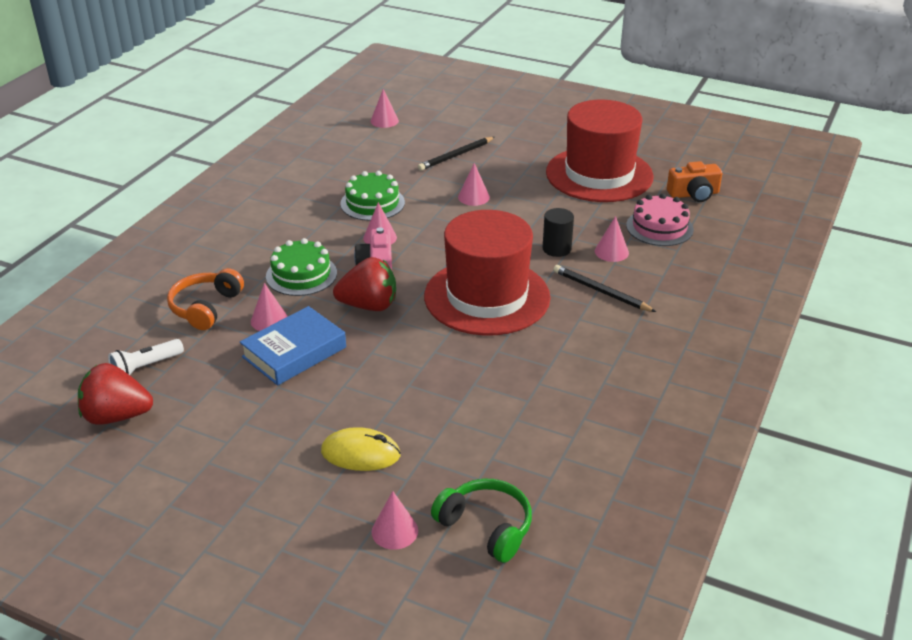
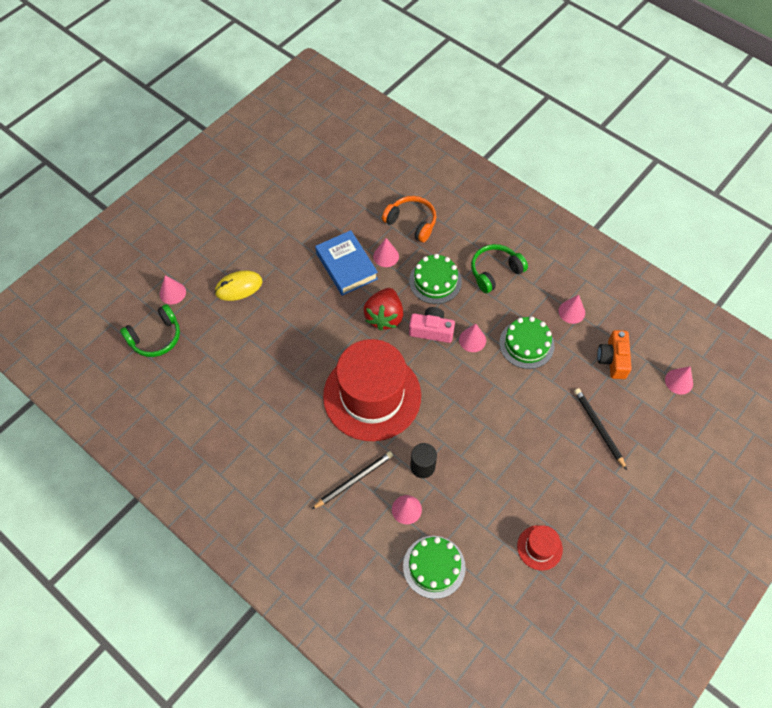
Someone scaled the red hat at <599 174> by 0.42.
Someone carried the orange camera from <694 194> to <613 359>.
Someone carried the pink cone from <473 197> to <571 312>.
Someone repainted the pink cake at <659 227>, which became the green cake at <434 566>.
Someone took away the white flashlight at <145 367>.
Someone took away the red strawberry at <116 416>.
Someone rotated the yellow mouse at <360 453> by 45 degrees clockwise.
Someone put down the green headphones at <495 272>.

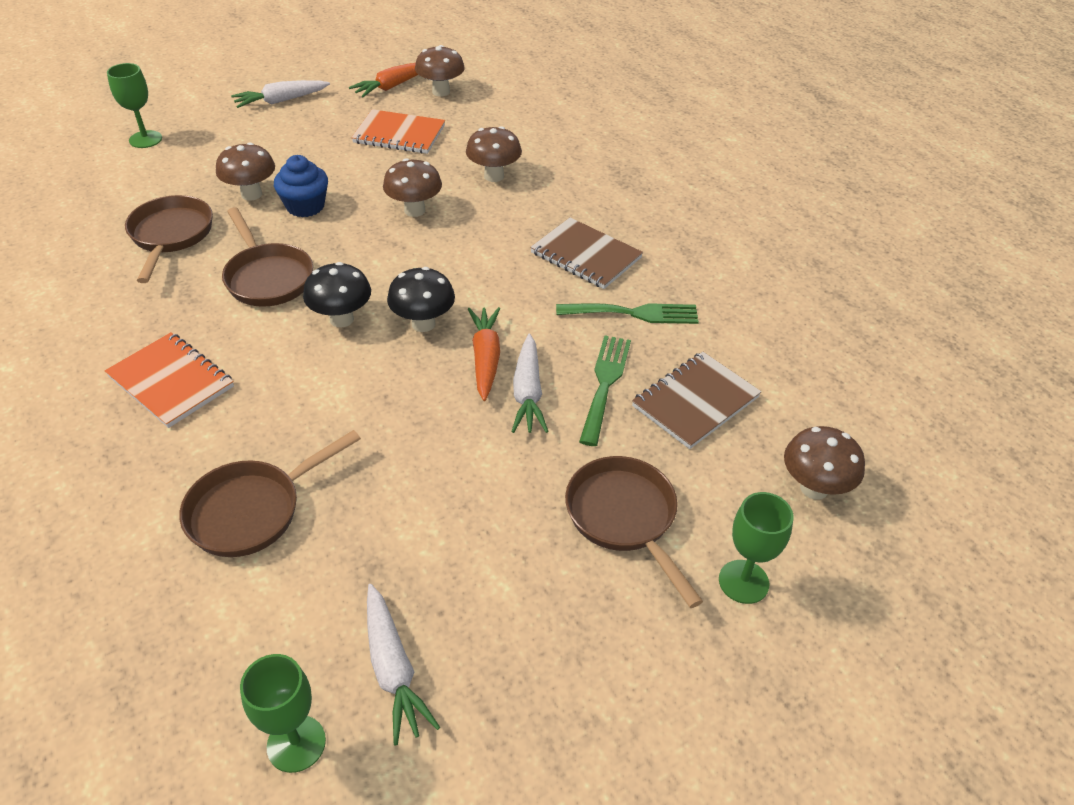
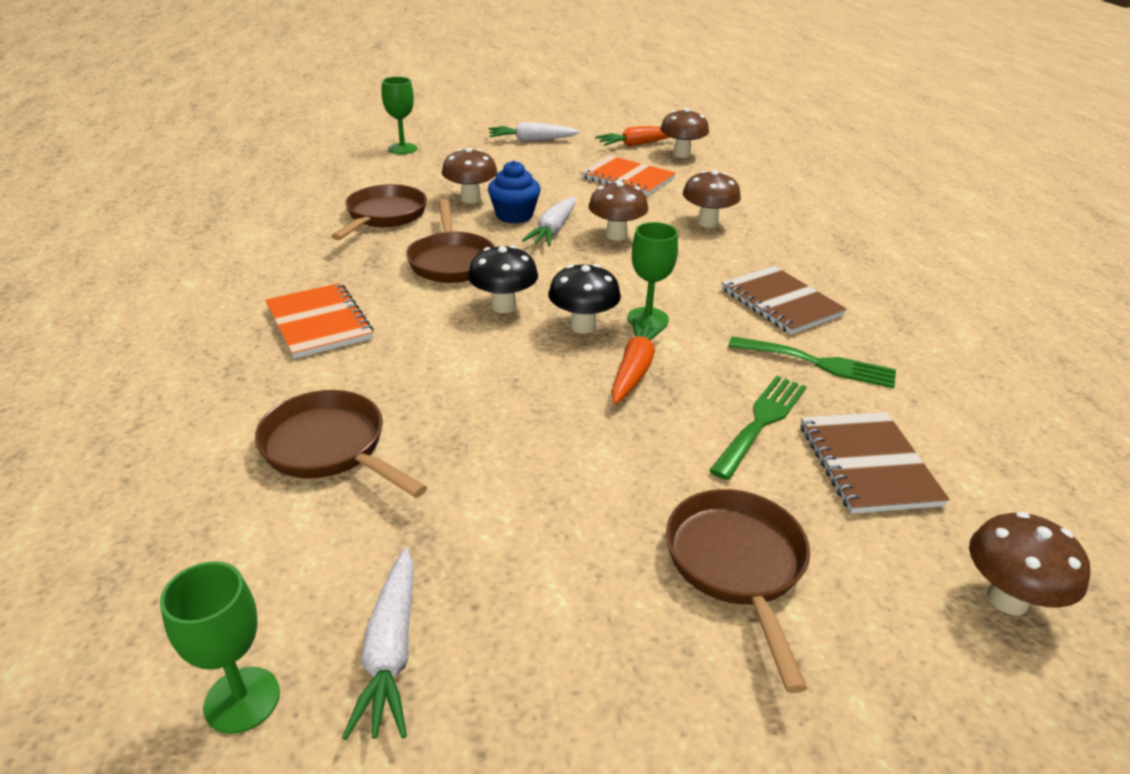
Someone carried the white carrot from <528 393> to <553 230>.
Someone rotated the brown notebook at <695 402> by 75 degrees counterclockwise.
Someone rotated the brown pan at <252 510> by 60 degrees clockwise.
Someone carried the green goblet from <743 582> to <647 319>.

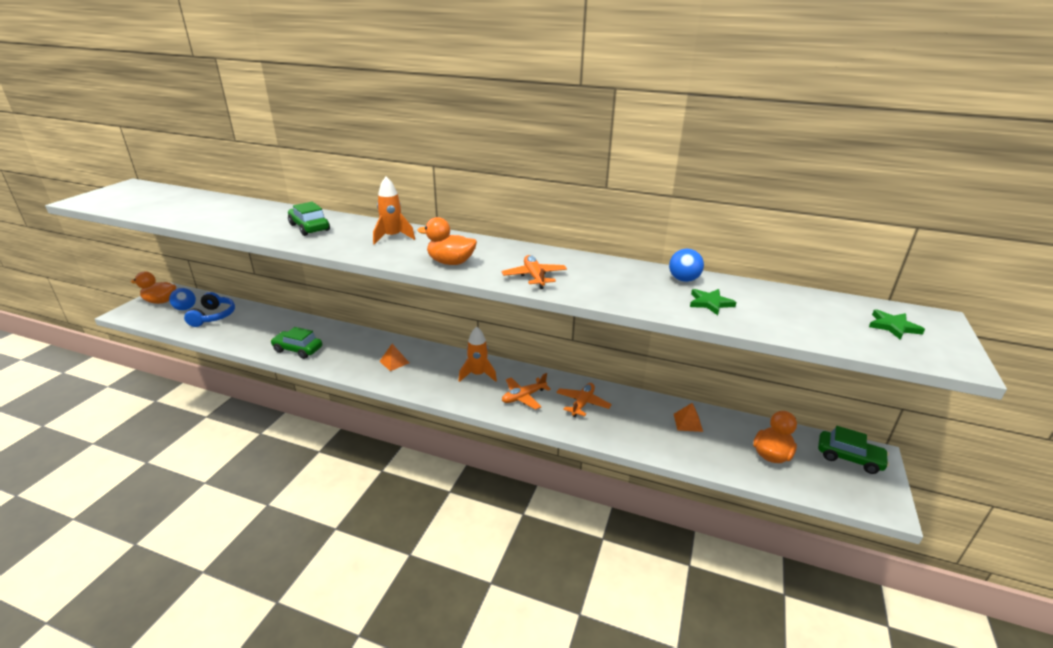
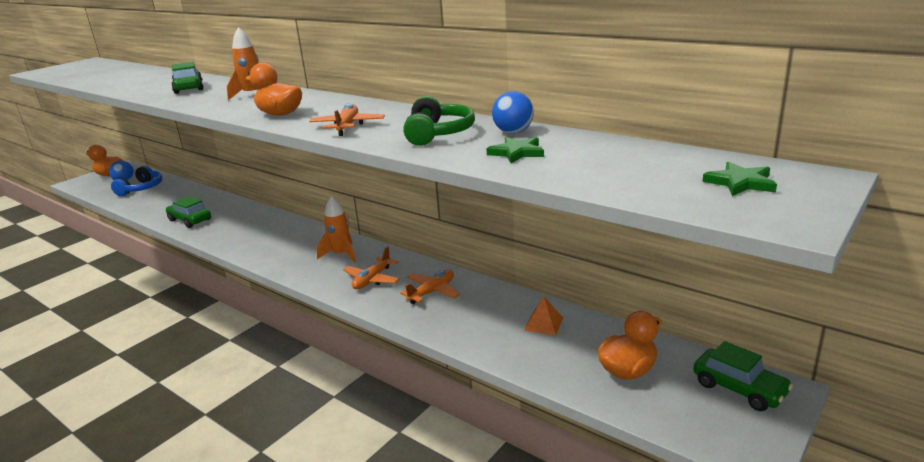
Someone took away the orange pyramid at <394 362>.
Someone rotated the orange plane at <523 397> by 45 degrees counterclockwise.
Someone put down the green headphones at <438 134>.

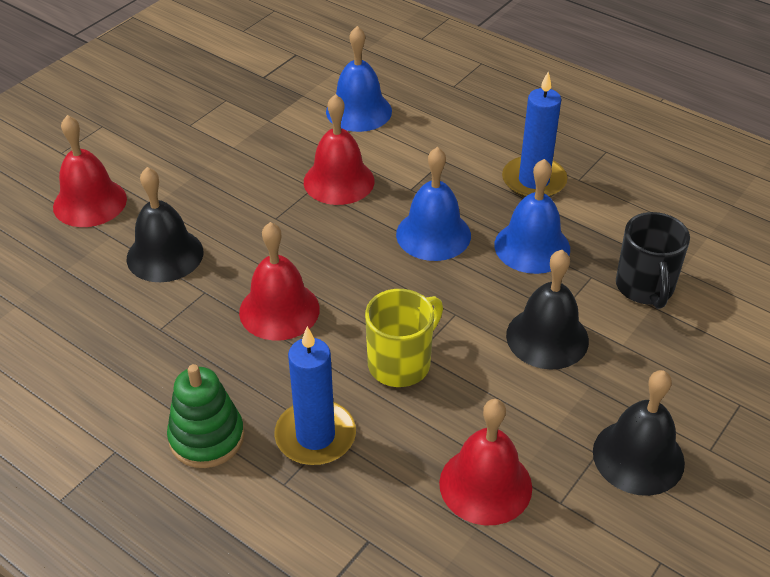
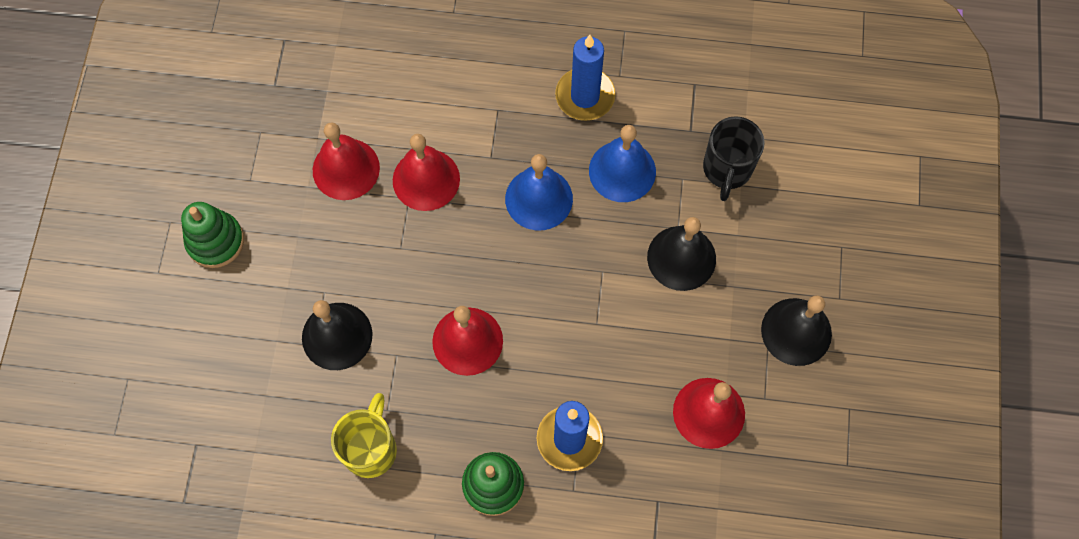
Someone took away the blue bell at <359 111>.
Someone carried the red bell from <90 202> to <346 169>.
Someone rotated the black mug at <645 288> by 45 degrees clockwise.
Someone carried the yellow mug from <401 363> to <371 448>.
Someone put down the green stacking toy at <215 241>.

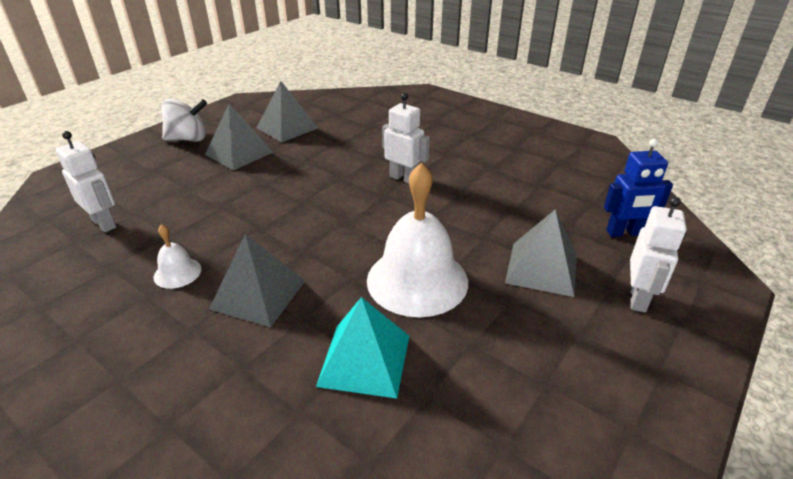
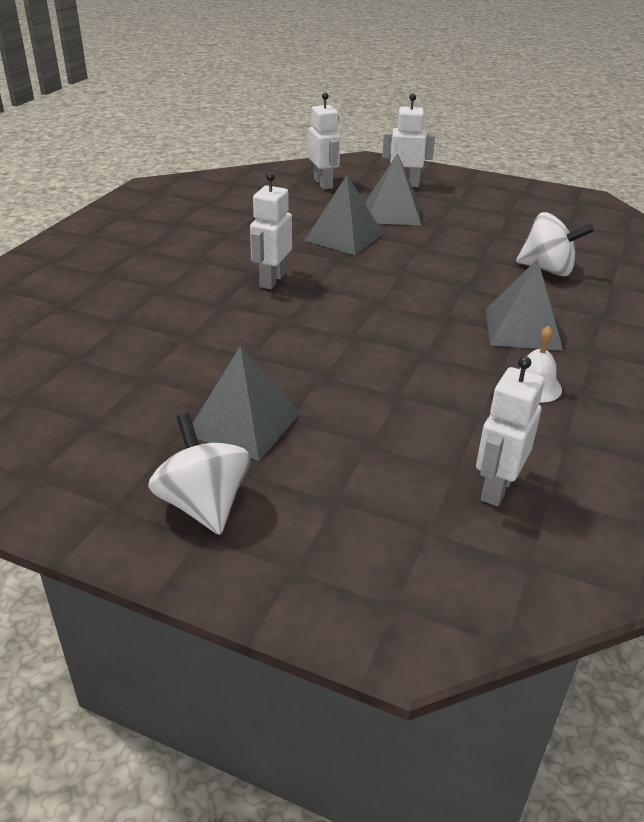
Someone carried the grey pyramid from <287 128> to <344 237>.
Someone repainted the blue robot at <624 233>, which became the white robot at <323 184>.
Someone took away the white bell at <417 280>.
Someone swapped the turquoise pyramid at <365 360> for the white spinning top at <547 269>.

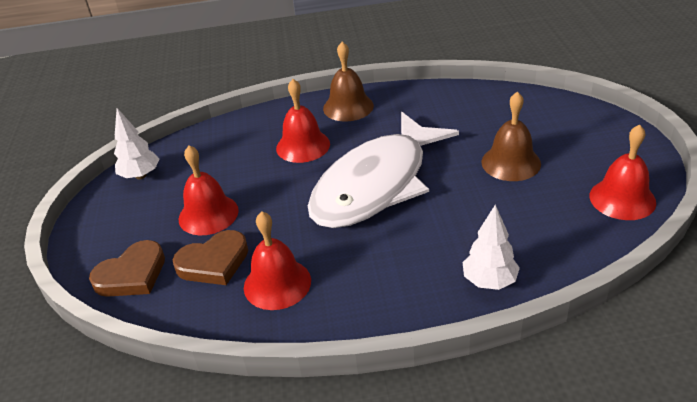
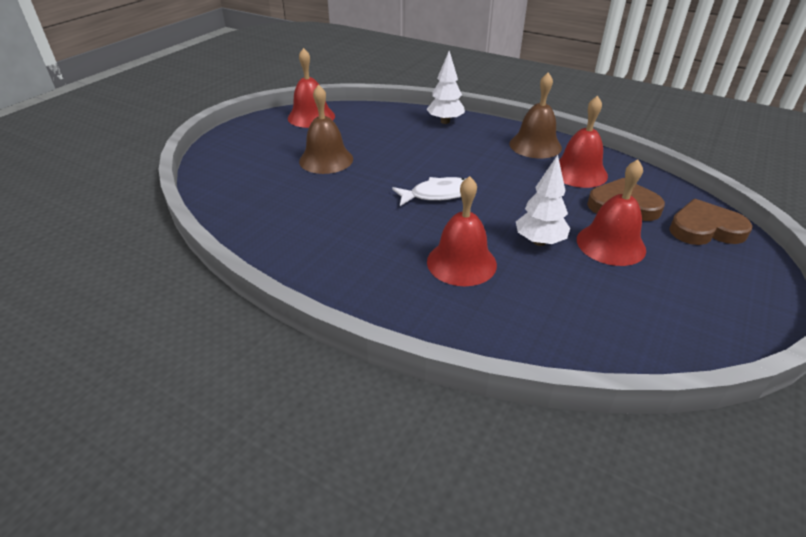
Someone carried the brown bell from <348 107> to <535 145>.
Someone carried the white tree from <140 176> to <539 242>.
Someone scaled the white fish at <376 184> by 0.43.

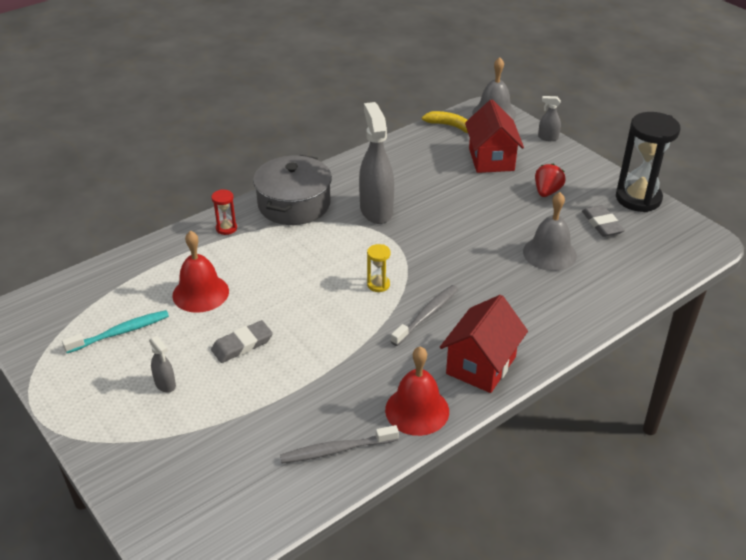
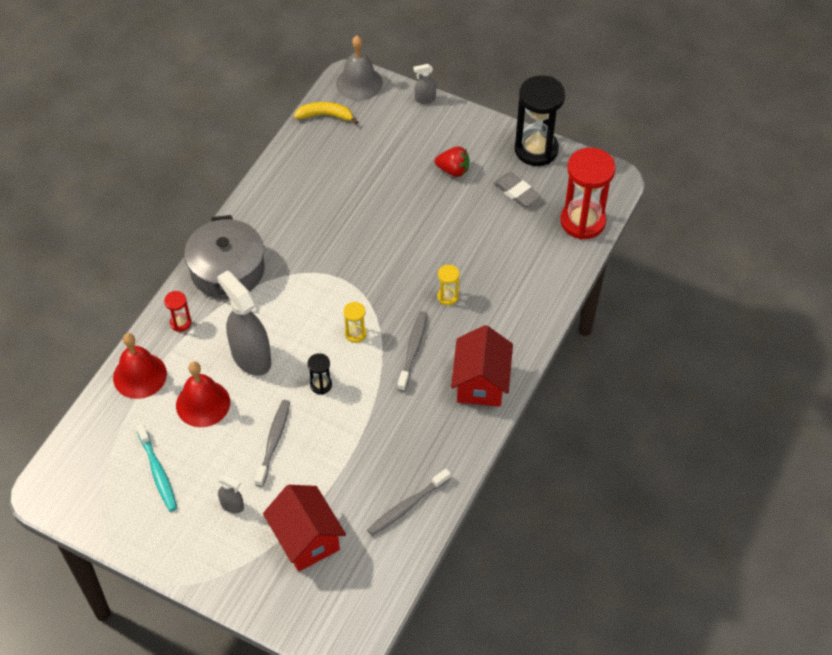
Someone carried the red house from <491 159> to <306 539>.
Someone carried the grey spray bottle from <376 210> to <251 357>.
Someone rotated the red strawberry at <547 192> by 105 degrees clockwise.
Someone took away the grey bell at <549 253>.
Someone rotated the turquoise toothbrush at <120 332> by 120 degrees clockwise.
Someone swapped the grey eraser at <242 345> for the grey toothbrush at <273 441>.
Someone carried the red bell from <417 410> to <140 375>.
Someone put down the red hourglass at <582 221>.
Someone put down the yellow hourglass at <447 296>.
Someone put down the black hourglass at <321 385>.

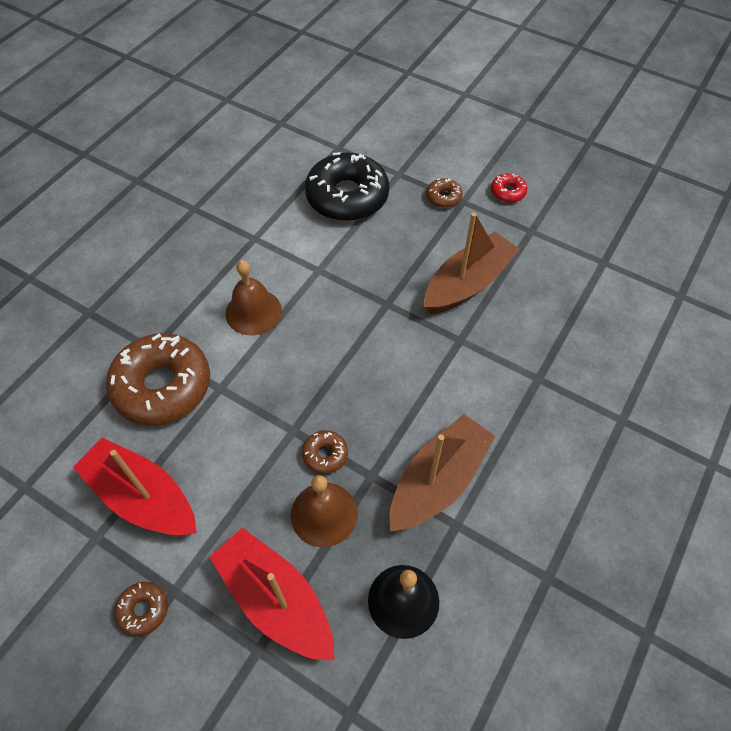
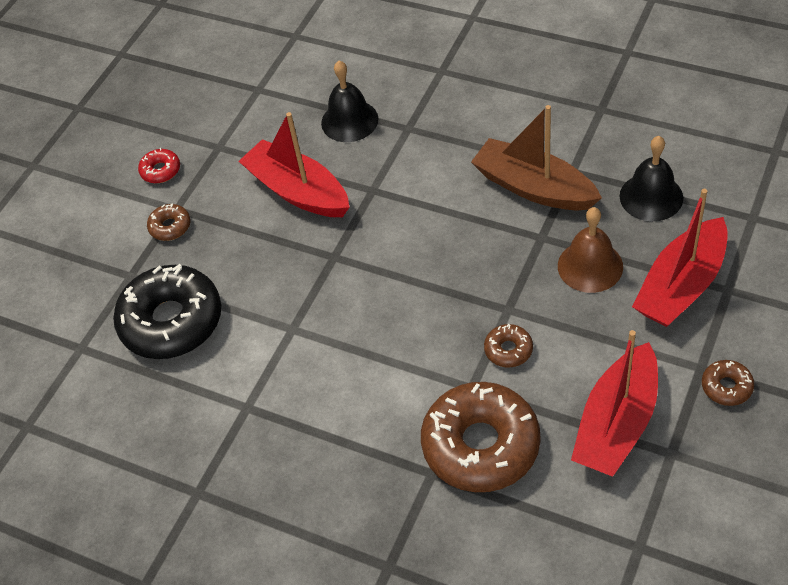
Someone repainted the brown boat at <468 283>, which became the red boat at <298 191>.
Someone took away the brown bell at <253 312>.
Someone carried the brown donut from <325 454> to <508 350>.
Someone put down the black bell at <349 121>.

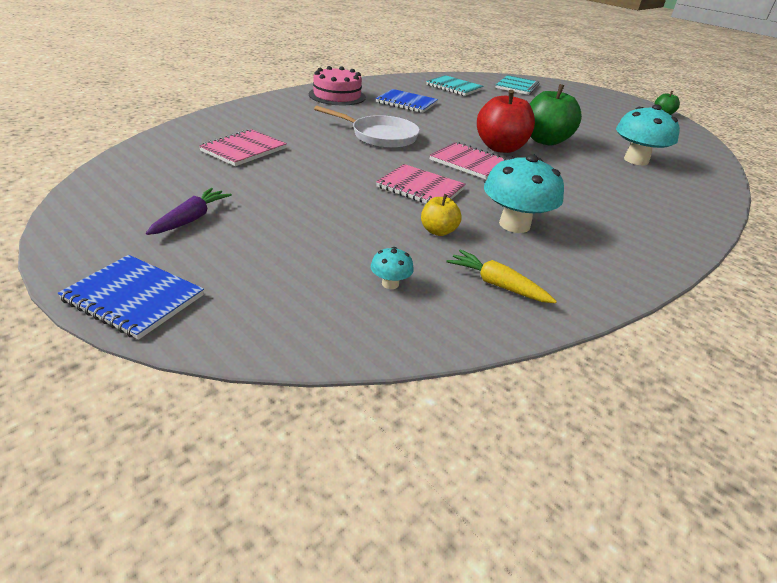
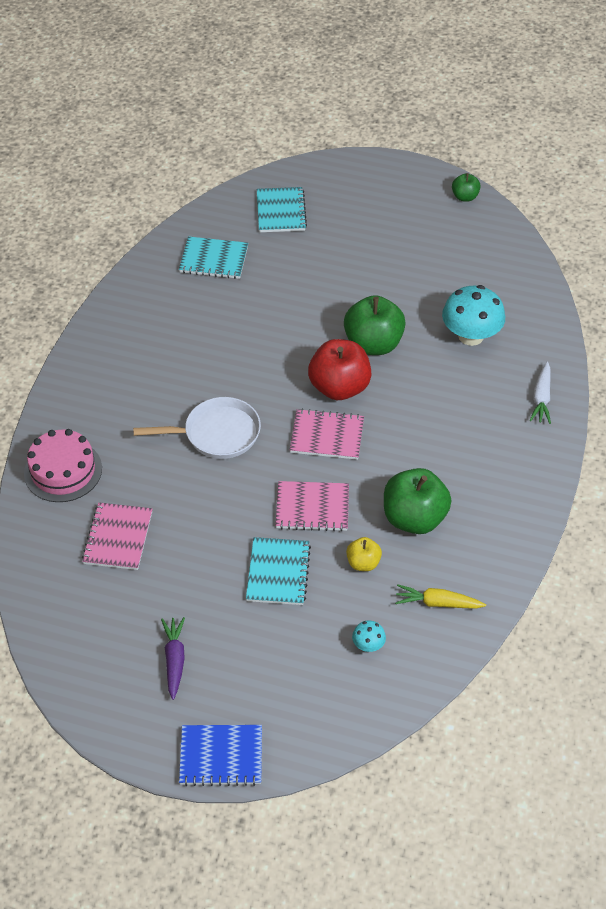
Someone carried the pink cake from <337 96> to <63 470>.
Someone took away the blue notebook at <406 103>.
Someone swapped the turquoise mushroom at <514 224> for the green apple at <414 518>.
Someone put down the white carrot at <541 398>.
Someone put down the turquoise notebook at <278 572>.

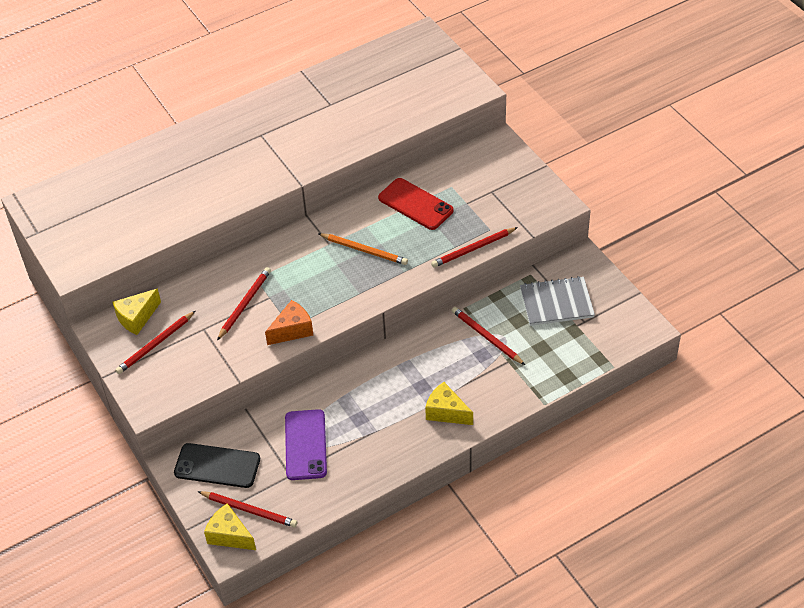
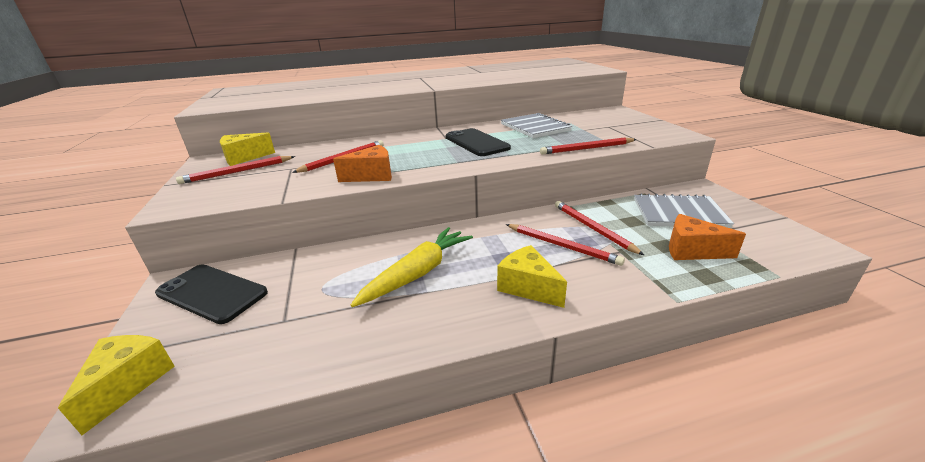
Someone swapped the red phone at <415 204> for the grey notebook at <535 127>.
Someone swapped the orange pencil at <364 250> for the black phone at <476 143>.
Someone took away the purple phone at <305 445>.
Someone carried the red pencil from <249 510> to <562 246>.
Someone rotated the yellow cheese at <229 535> by 45 degrees clockwise.
Someone put down the orange cheese at <691 251>.
Someone put down the yellow carrot at <418 273>.

